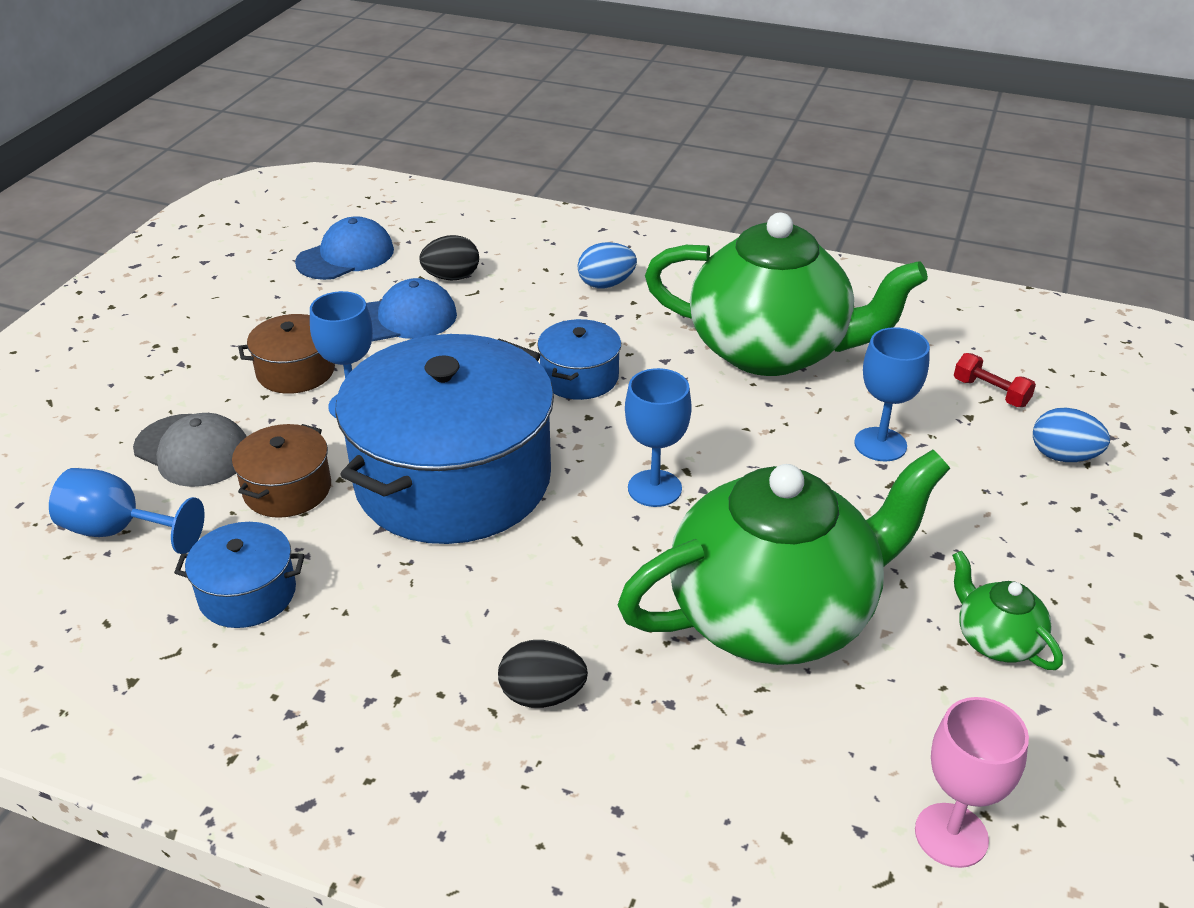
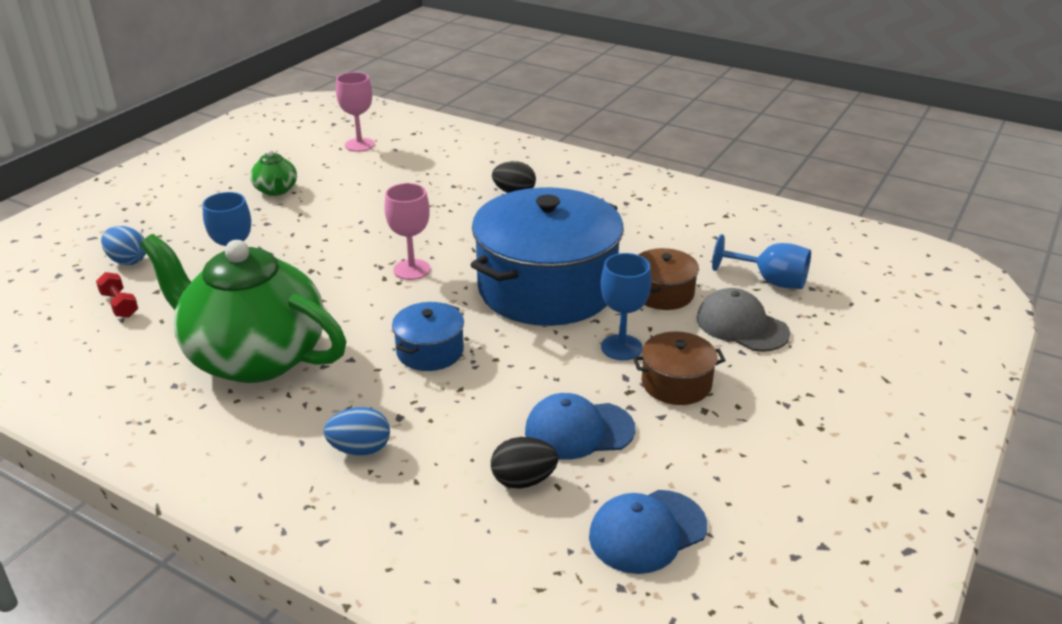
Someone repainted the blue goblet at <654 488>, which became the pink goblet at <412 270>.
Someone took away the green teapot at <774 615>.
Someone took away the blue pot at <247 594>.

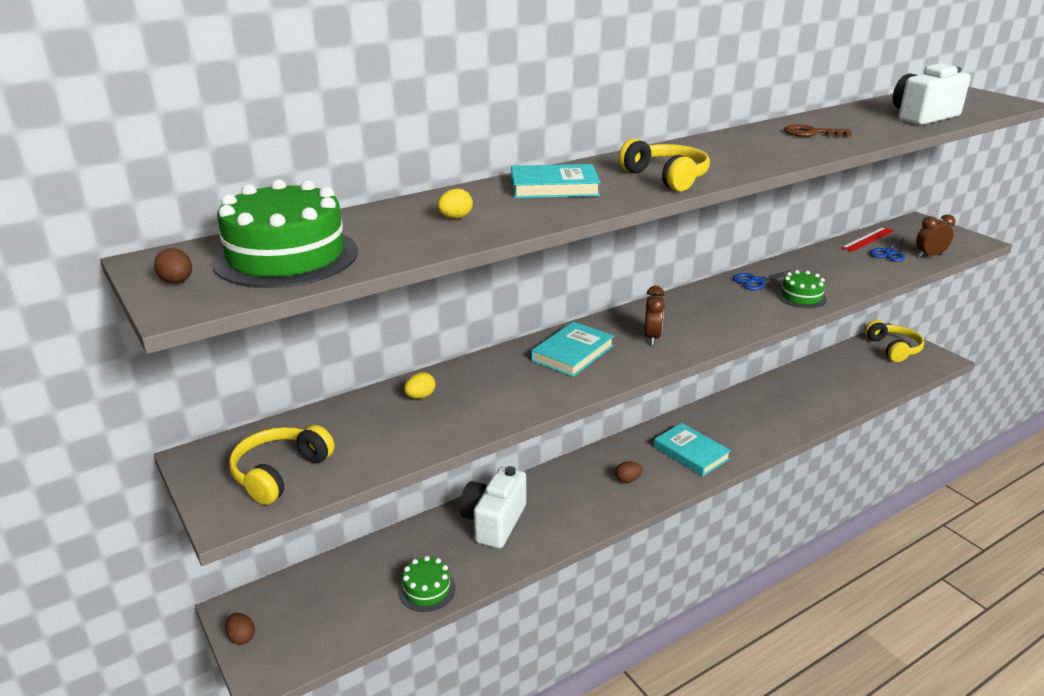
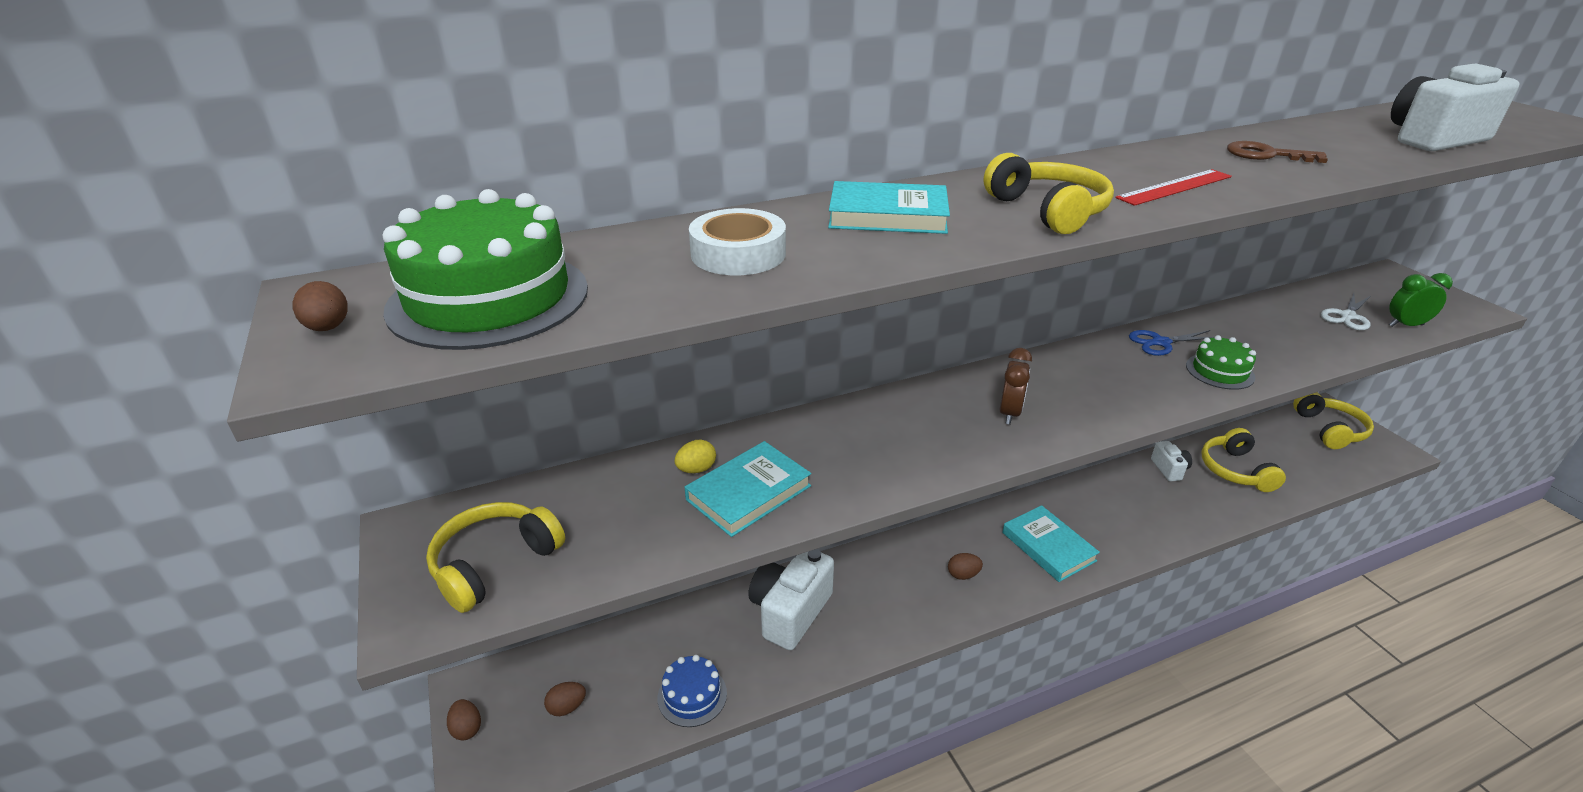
Someone swapped the yellow egg at <455 218> for the white tape at <738 254>.
Someone repainted the brown clock at <929 256>, which became the green clock at <1405 325>.
Someone carried the red ruler from <868 239> to <1174 187>.
Someone repainted the blue scissors at <889 253>, which became the white scissors at <1347 316>.
Someone carried the turquoise book from <573 353> to <749 493>.
Someone repainted the green cake at <427 589>, which became the blue cake at <692 695>.
Someone put down the yellow headphones at <1235 470>.
Someone put down the white camera at <1169 469>.
Someone put down the brown egg at <567 707>.

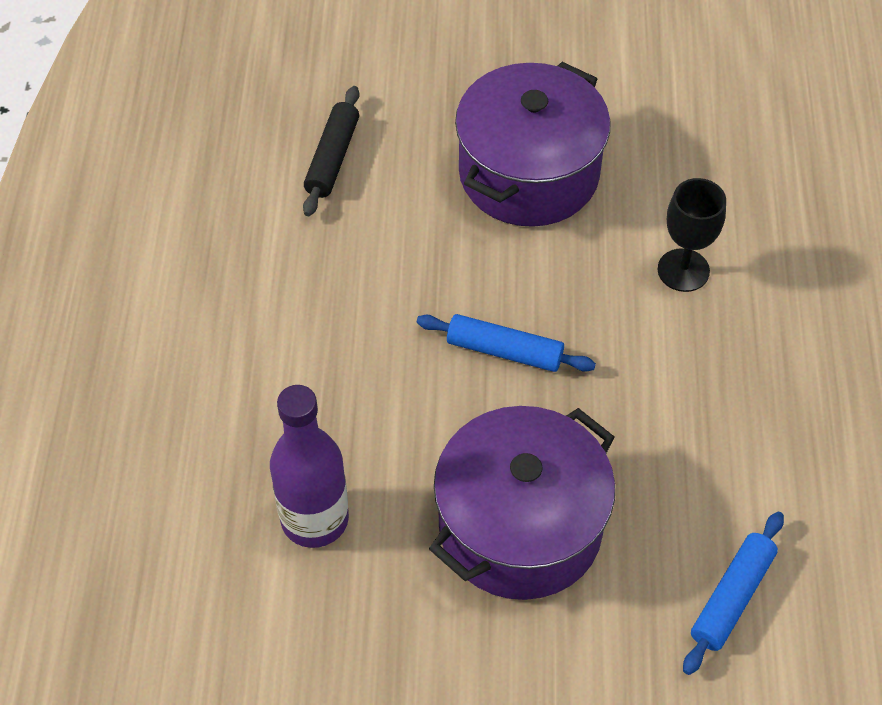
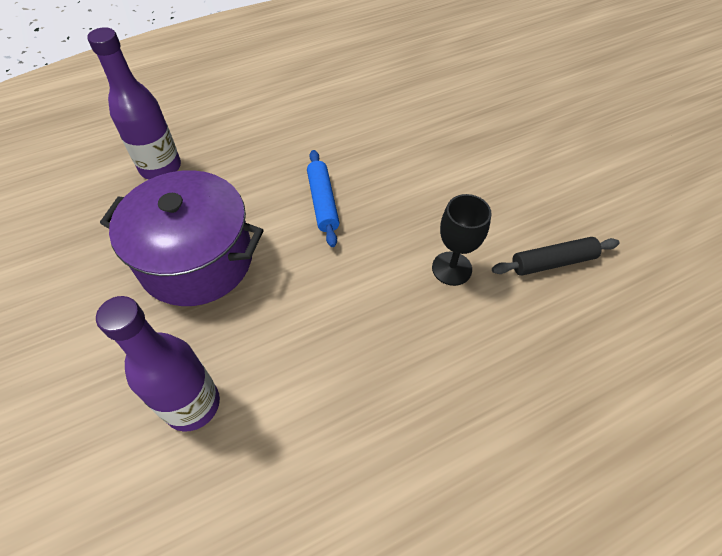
Someone took away the purple pot at <529 174>.
Someone carried the black rolling pin from <332 158> to <552 262>.
Someone swapped the blue rolling pin at <731 597> for the purple bottle at <192 404>.

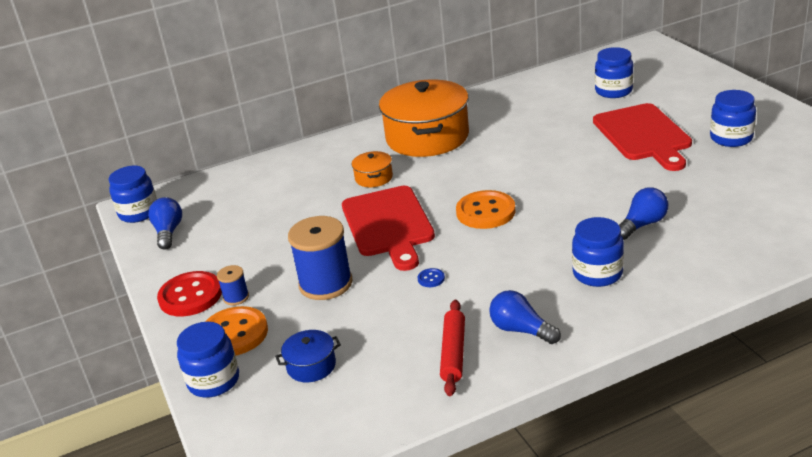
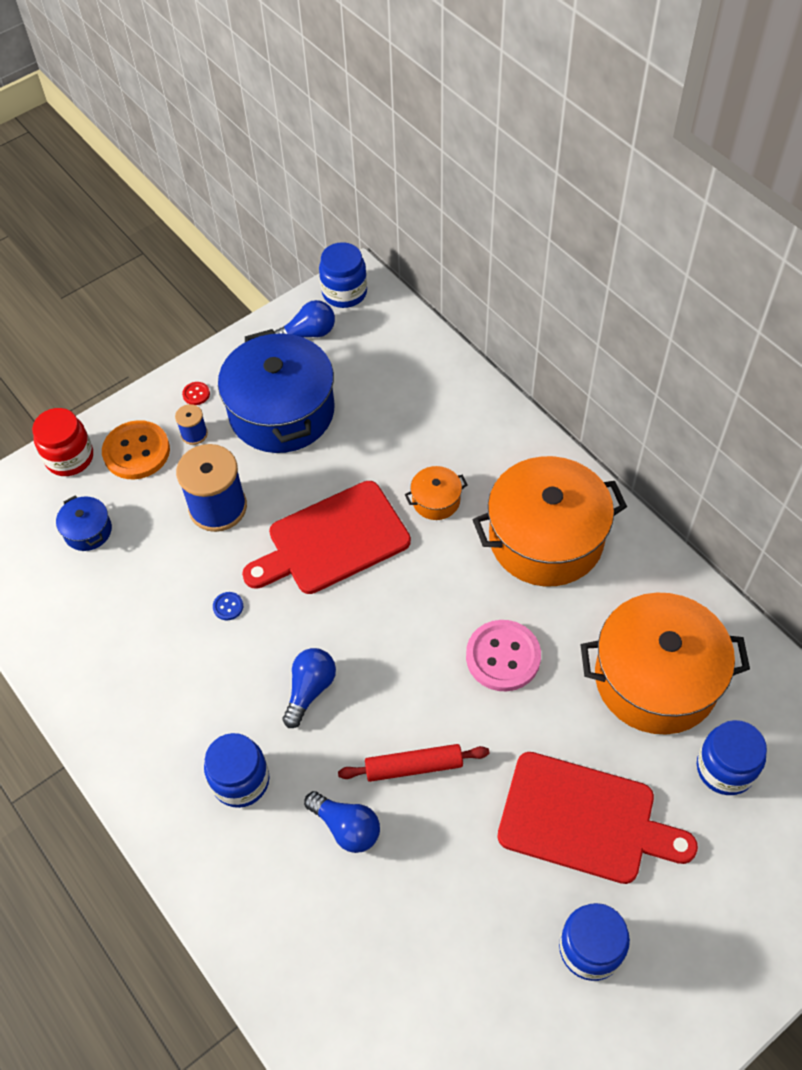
Someone rotated the red cutting board at <643 135> by 135 degrees counterclockwise.
Someone took away the orange button at <485 212>.
Someone scaled the red button at <190 296> by 0.42.
Someone carried the blue light bulb from <521 330> to <310 690>.
Someone carried the red rolling pin from <453 353> to <414 766>.
Someone repainted the blue jar at <213 381>, which became the red jar at <69 458>.
Someone put down the blue pot at <281 411>.
Someone put down the orange pot at <656 678>.
Someone put down the pink button at <503 657>.

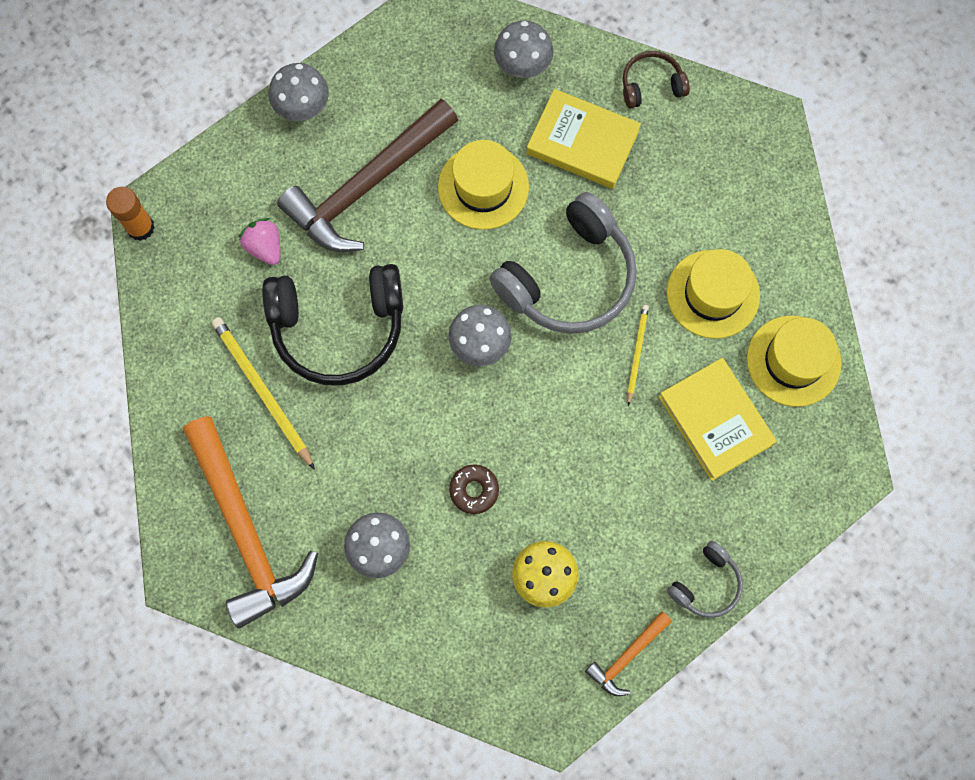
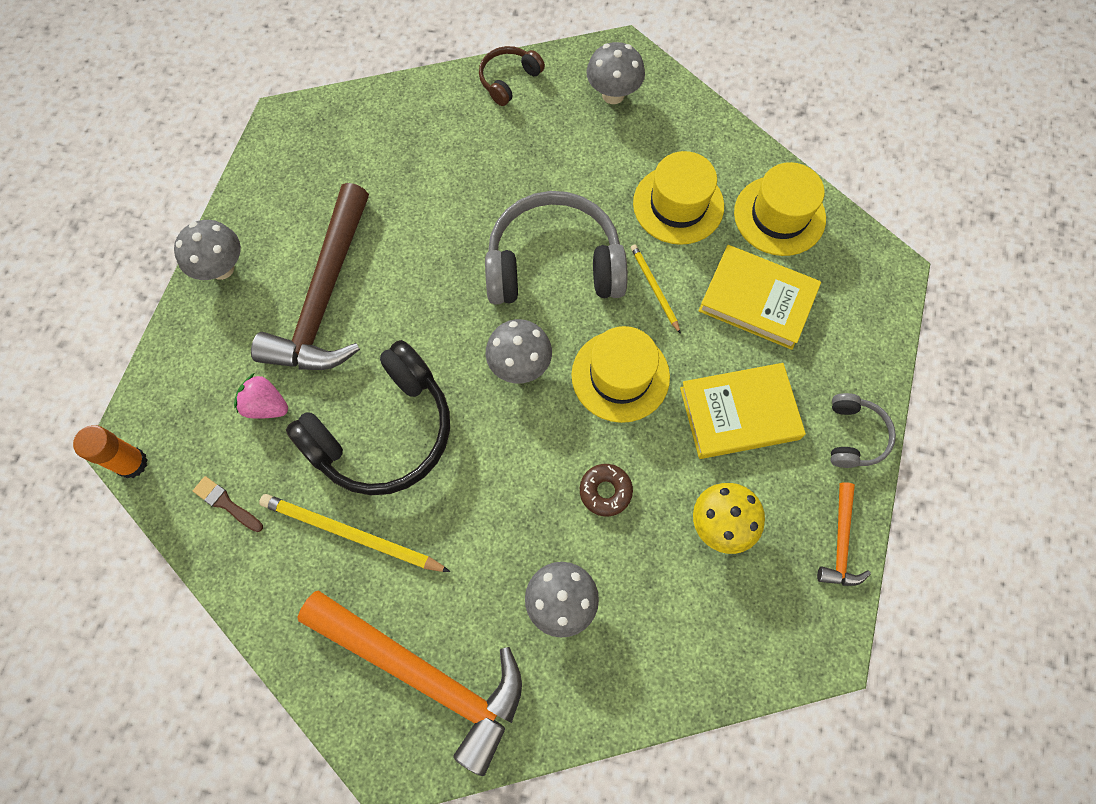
Someone carried the grey mushroom from <522 67> to <613 95>.
Someone carried the yellow book from <582 142> to <739 413>.
Someone carried the yellow hat from <483 187> to <620 376>.
Someone rotated the grey headphones at <569 278> by 105 degrees counterclockwise.
Someone put down the brown brush at <226 503>.

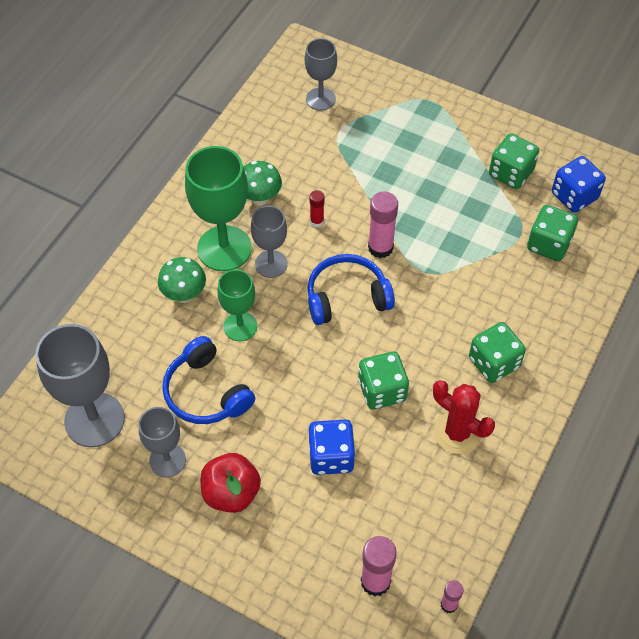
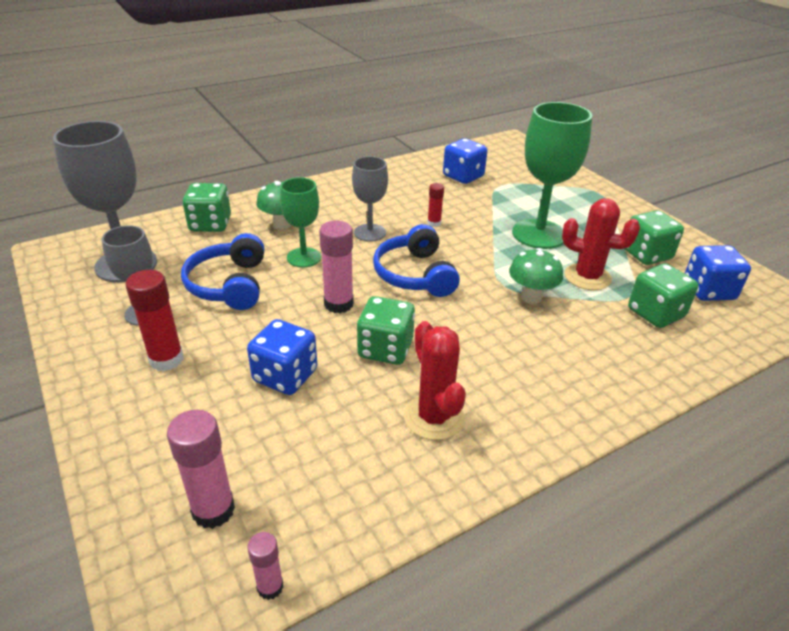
Someone took away the grey goblet at <320 99>.
Someone carried the green goblet from <224 248> to <539 234>.
Someone carried the green mushroom from <260 198> to <531 297>.
Someone carried the pink glue stick from <380 248> to <338 304>.
Someone rotated the blue headphones at <347 297> by 120 degrees counterclockwise.
Someone carried the green dice from <493 363> to <210 224>.
Someone swapped the red apple at <231 493> for the red glue stick at <166 359>.
Someone put down the blue dice at <463 176>.
Someone put down the red cactus at <587 277>.

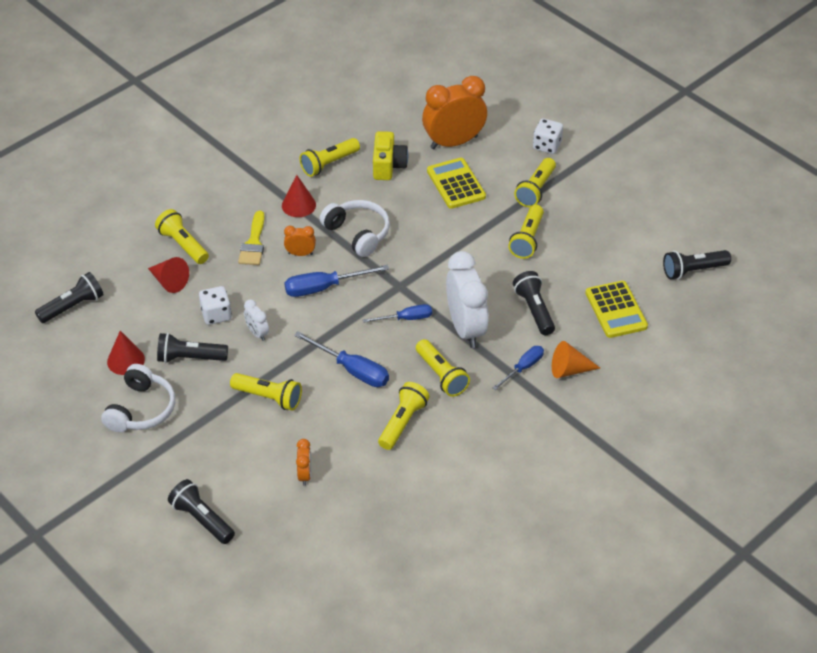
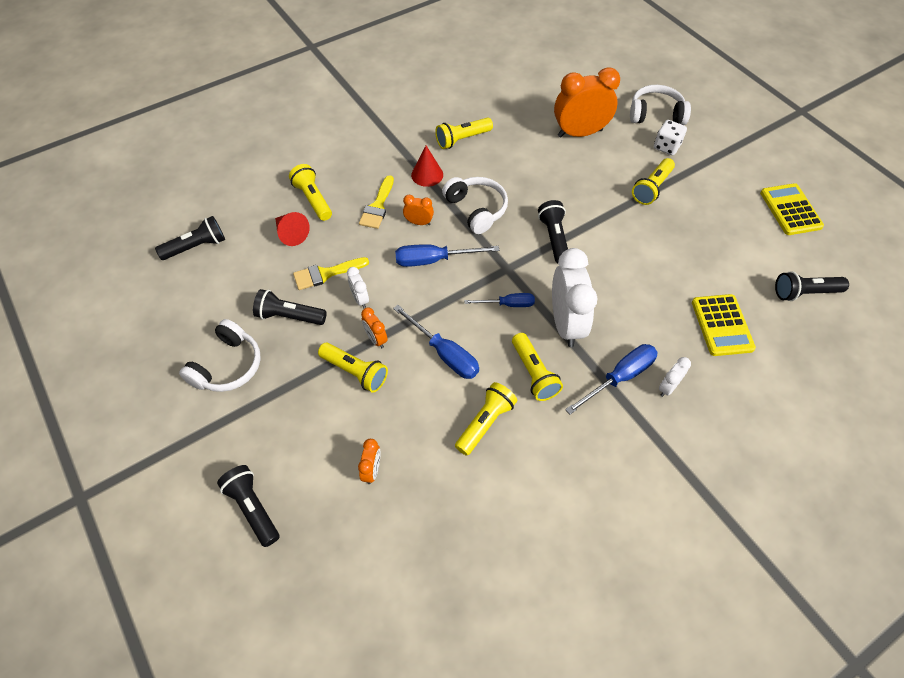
Someone took away the yellow camera at <388 166>.
Someone carried the yellow calculator from <456 184> to <790 210>.
Someone took away the yellow flashlight at <527 239>.
Someone carried the black flashlight from <534 310> to <554 238>.
Someone swapped the white dice at <216 315> for the yellow brush at <326 274>.
Someone took away the red cone at <126 360>.
Someone swapped the orange cone at <569 370> for the white clock at <668 387>.
Someone scaled the blue screwdriver at <523 368> by 1.54.
Someone put down the white headphones at <656 114>.
Someone put down the orange clock at <376 339>.

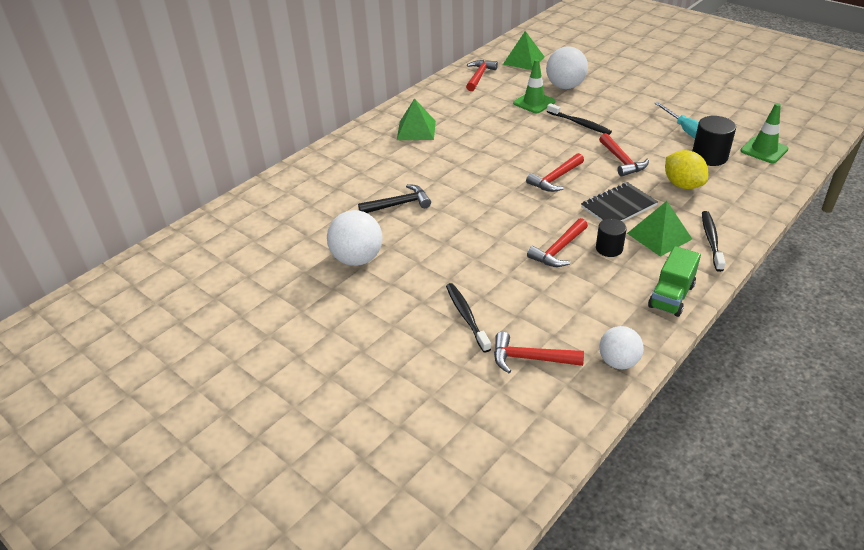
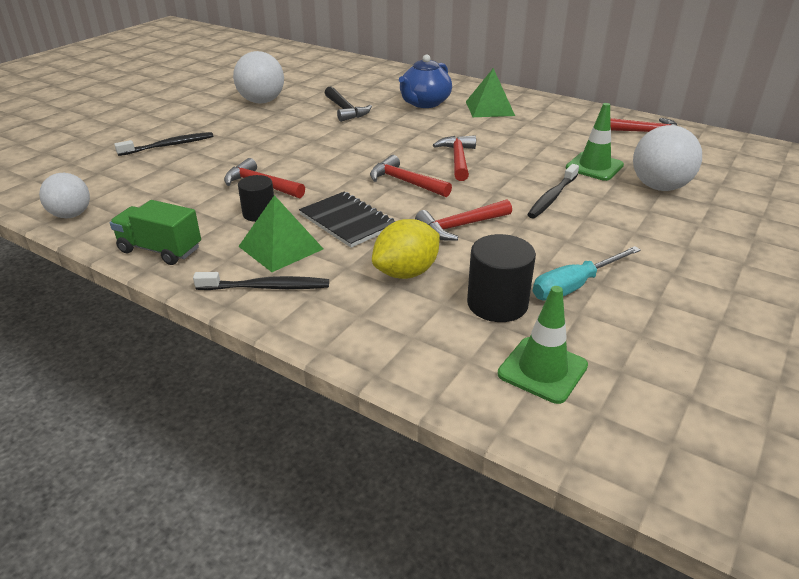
Someone took away the green pyramid at <523 60>.
Someone carried the red hammer from <530 358> to <458 159>.
Someone put down the blue teapot at <424 103>.

